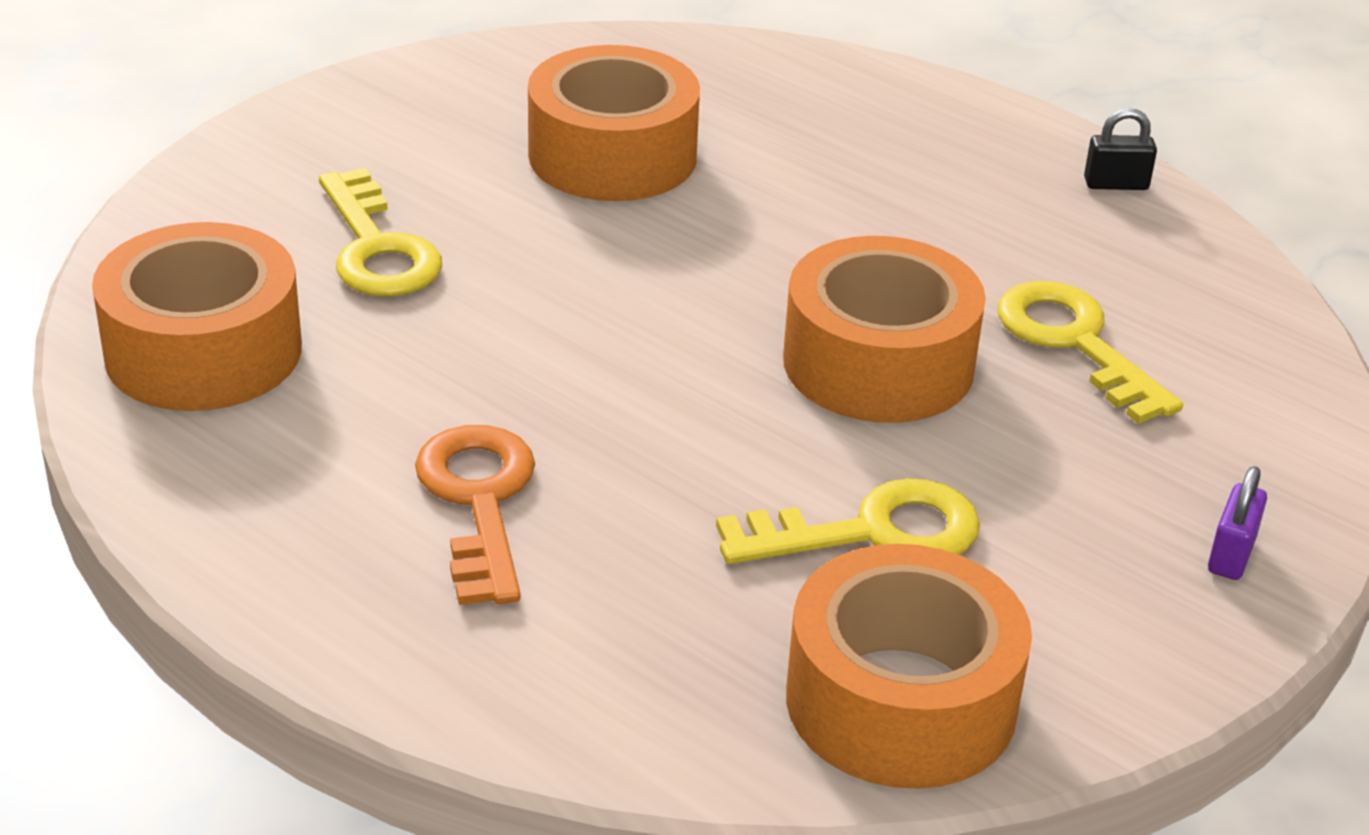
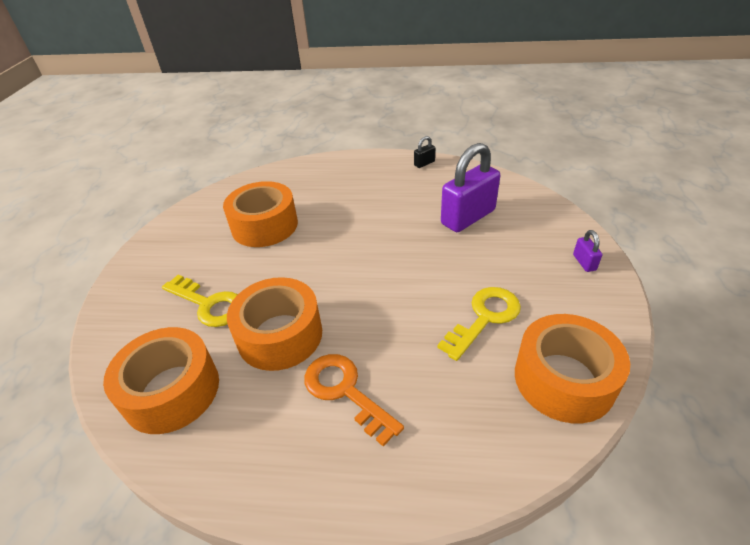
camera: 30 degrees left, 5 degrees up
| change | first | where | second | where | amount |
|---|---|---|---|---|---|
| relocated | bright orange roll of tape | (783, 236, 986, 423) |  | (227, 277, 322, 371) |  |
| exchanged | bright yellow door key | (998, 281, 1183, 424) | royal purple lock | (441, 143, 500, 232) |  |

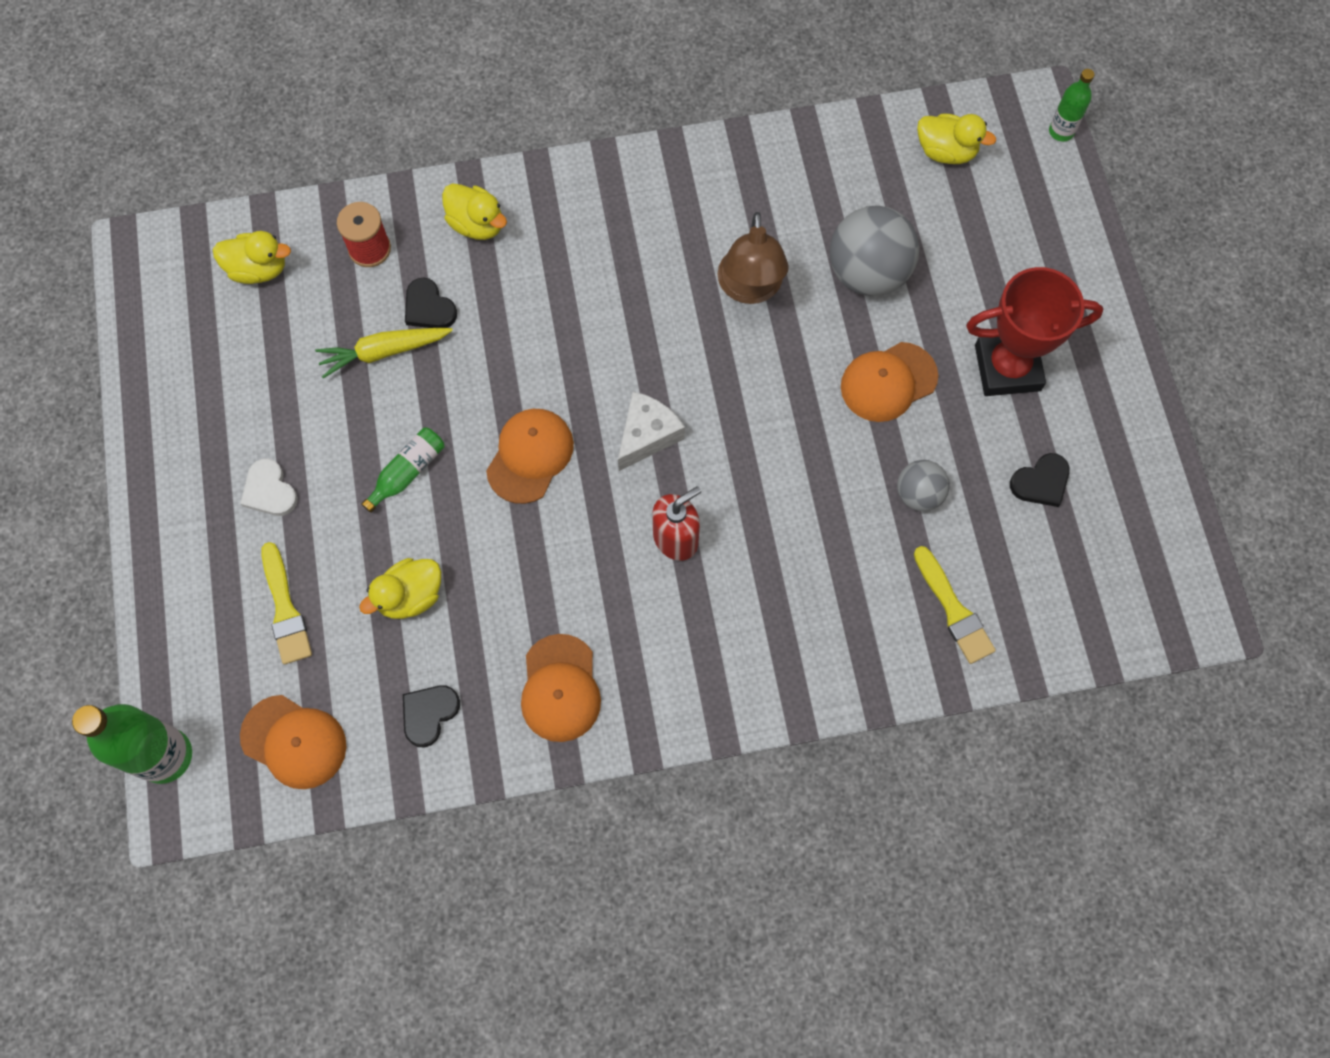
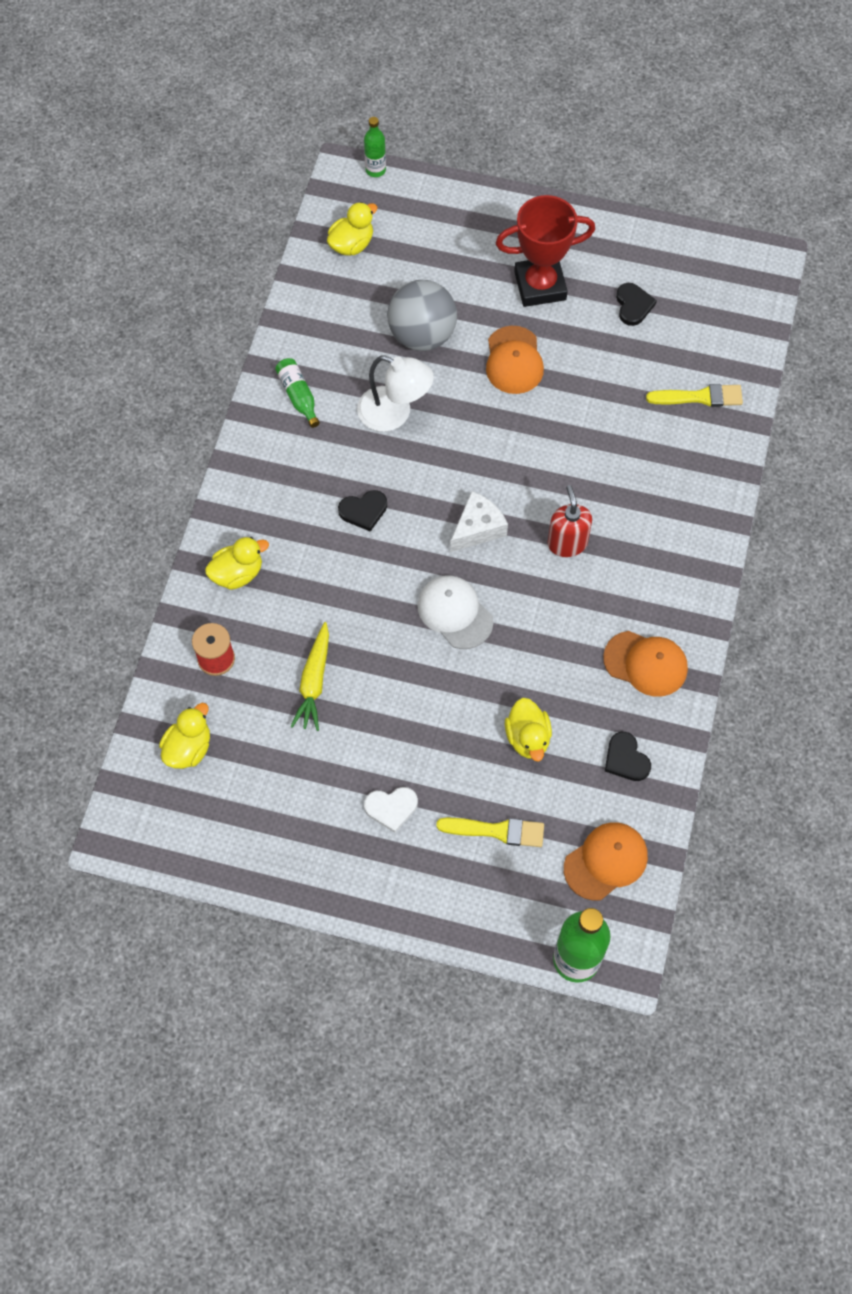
camera: 65 degrees left, 5 degrees down
| change | first | where | second | where | amount |
|---|---|---|---|---|---|
| relocated | leaf-green bottle | (361, 428, 444, 513) |  | (275, 358, 320, 428) |  |
| relocated | ebony love heart | (405, 278, 457, 328) |  | (338, 490, 387, 531) |  |
| colour | bright orange cap | (486, 409, 574, 504) | white cap | (417, 575, 493, 649) |  |
| spun | white cheese wedge | (618, 392, 685, 471) |  | (450, 491, 508, 552) | 75 degrees clockwise |
| colour | brown reading lamp | (718, 212, 789, 304) | white reading lamp | (357, 356, 434, 432) |  |
| missing | grey sphere | (897, 460, 950, 511) |  |  |  |
| spun | red prize cup | (966, 267, 1103, 396) |  | (496, 195, 595, 307) | 60 degrees clockwise |

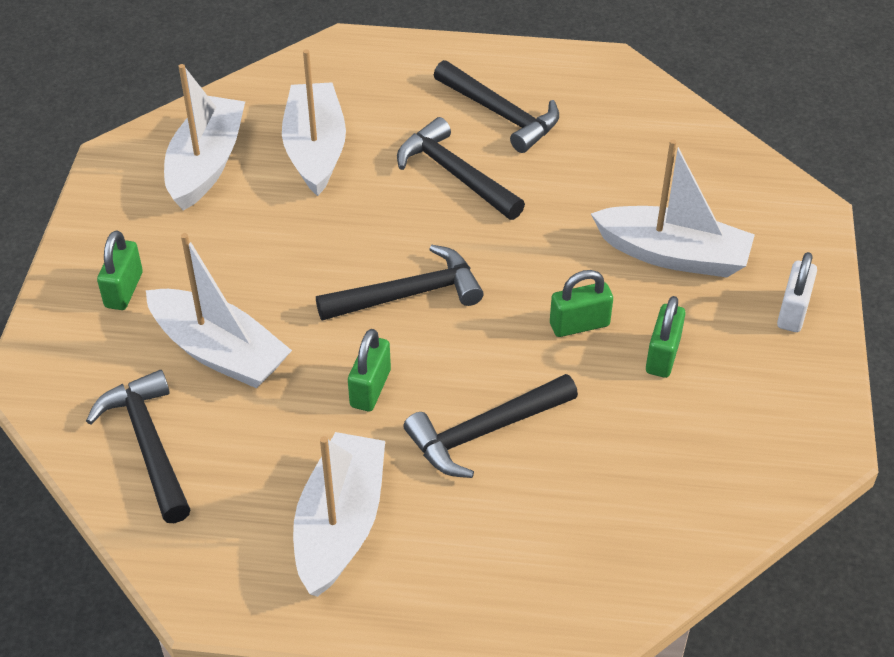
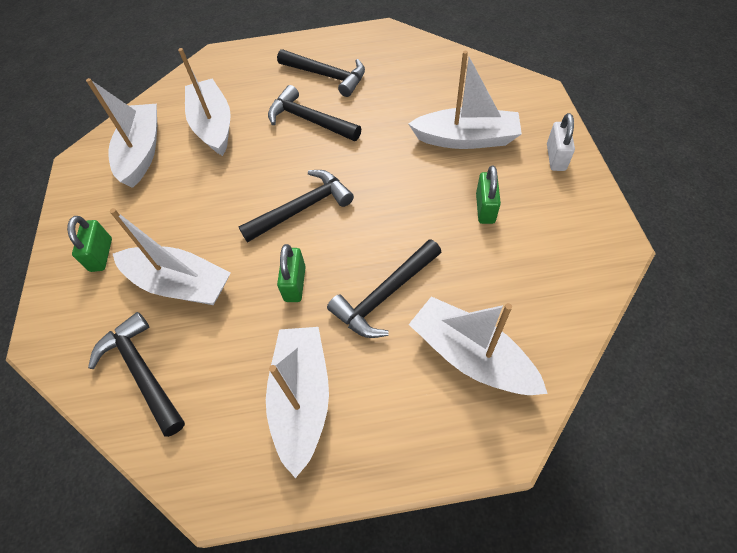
camera: 10 degrees left, 10 degrees up
| change | first | where | second | where | amount |
|---|---|---|---|---|---|
| missing | leaf-green lock | (550, 270, 613, 337) |  |  |  |
| appeared |  |  | white toy boat | (408, 296, 548, 395) |  |

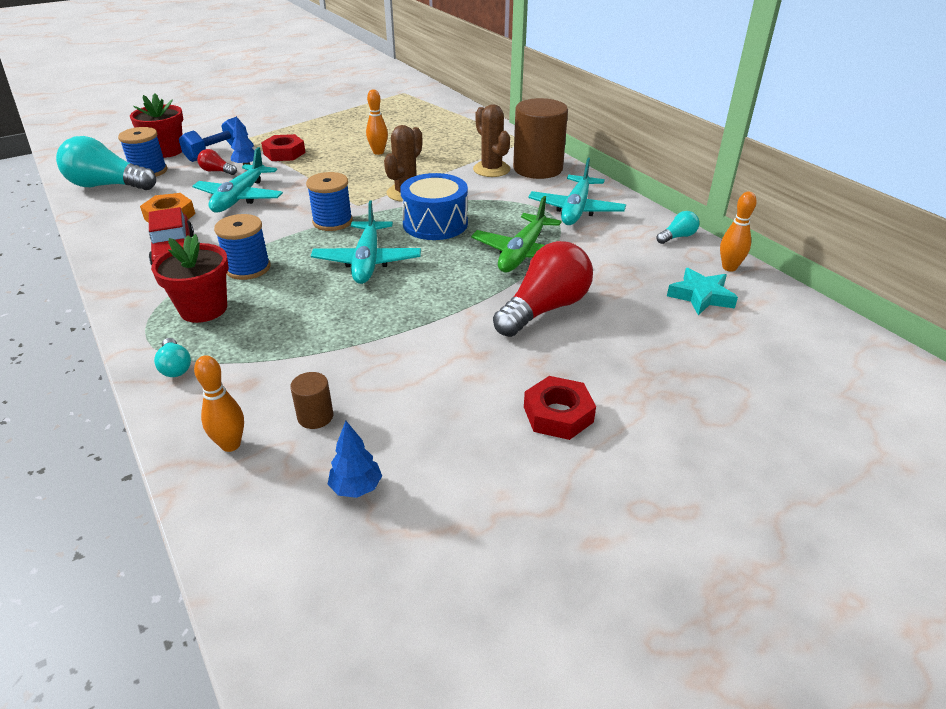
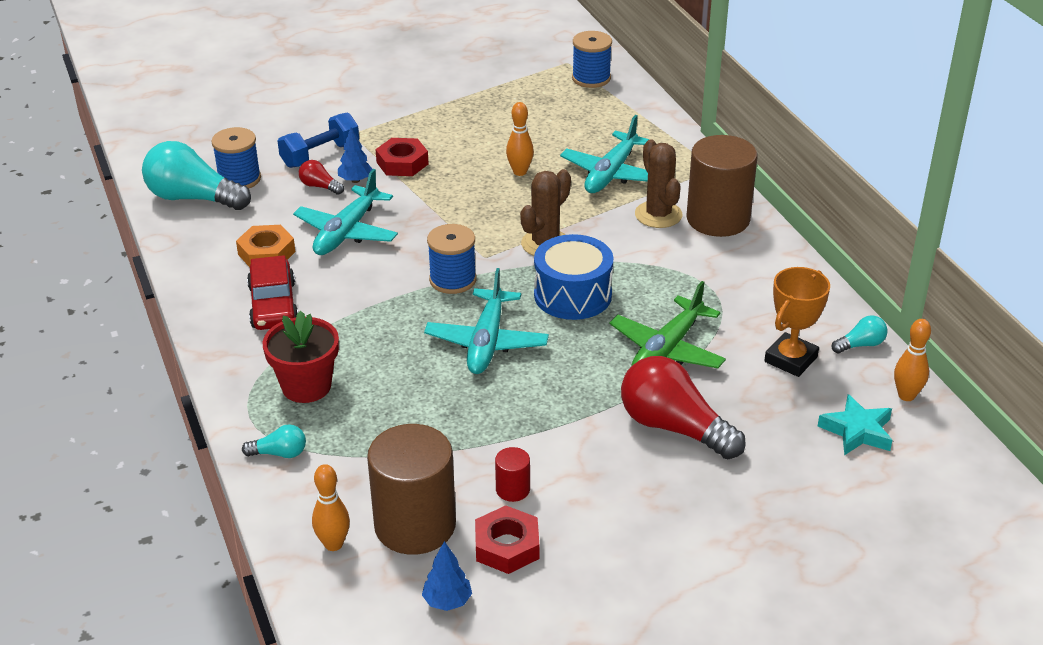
camera: 10 degrees right, 0 degrees up
| change | first | where | second | where | amount |
|---|---|---|---|---|---|
| missing | red potted plant | (130, 93, 183, 158) |  |  |  |
| spun | aqua light bulb | (154, 338, 191, 377) |  | (242, 424, 306, 458) | 75 degrees counterclockwise |
| relocated | royal blue reel of thread | (214, 214, 271, 280) |  | (572, 31, 612, 88) |  |
| size | brown cylinder | (290, 372, 333, 429) |  | (367, 424, 456, 555) | x2.31 |
| spun | red light bulb | (493, 241, 593, 337) |  | (621, 356, 746, 459) | 105 degrees counterclockwise |
| relocated | red nut | (524, 376, 596, 440) |  | (475, 505, 539, 574) |  |
| relocated | aqua aeroplane | (528, 158, 626, 225) |  | (560, 115, 650, 193) |  |
| appeared |  |  | red cylinder | (495, 447, 530, 502) |  |
| appeared |  |  | bright orange prize cup | (764, 267, 830, 377) |  |

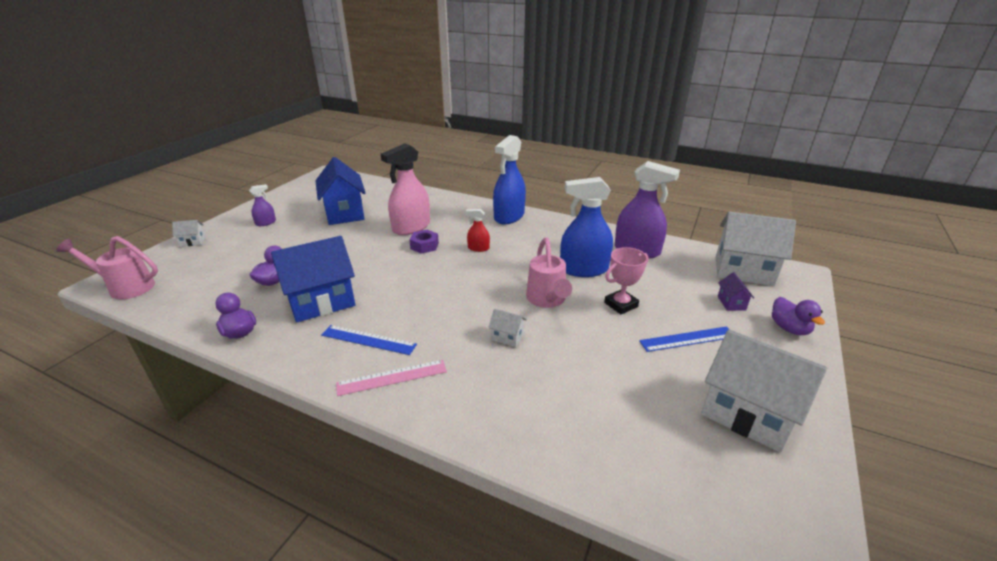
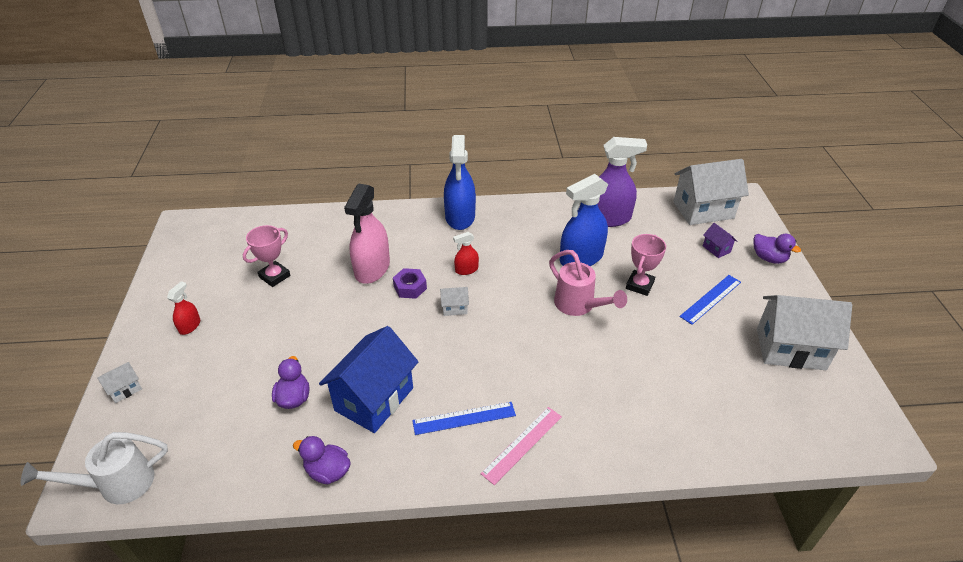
camera: 30 degrees left, 10 degrees up
| change | first | where | second | where | amount |
|---|---|---|---|---|---|
| colour | pink sprinkling can | (56, 236, 158, 299) | white sprinkling can | (21, 432, 168, 504) |  |
| colour | royal purple spray bottle | (249, 184, 276, 226) | red spray bottle | (167, 281, 200, 335) |  |
| exchanged | royal blue house | (315, 157, 366, 225) | pink prize cup | (243, 225, 291, 287) |  |
| relocated | white house | (488, 309, 527, 347) |  | (440, 287, 469, 316) |  |

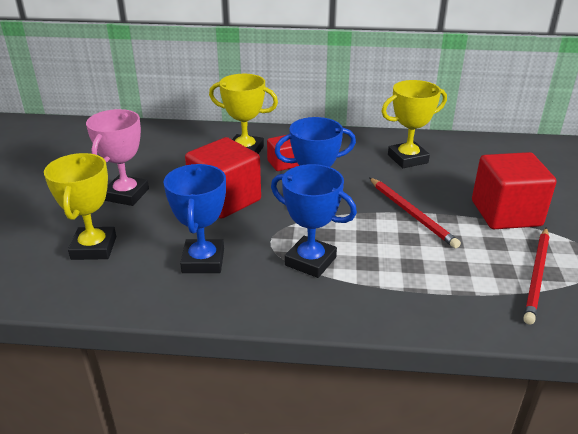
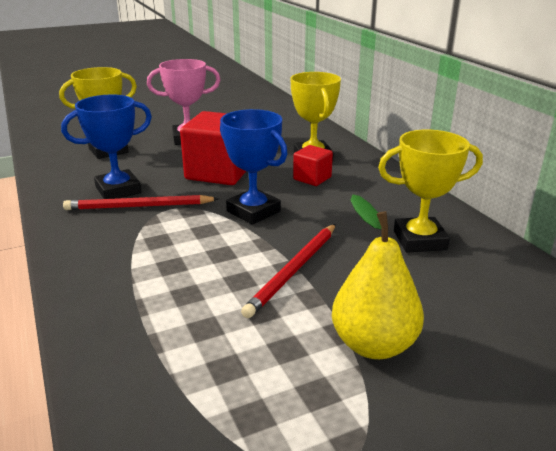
camera: 60 degrees right, 5 degrees down
| change | first | where | second | where | amount |
|---|---|---|---|---|---|
| missing | royal blue prize cup | (271, 164, 357, 278) |  |  |  |
| spun | bright yellow prize cup | (382, 80, 447, 168) |  | (378, 130, 483, 253) | 45 degrees counterclockwise |
| exchanged | red solid cube | (472, 152, 557, 229) | bright yellow toy pear | (332, 195, 424, 359) |  |
| relocated | red pencil | (524, 228, 550, 325) |  | (63, 195, 219, 210) |  |

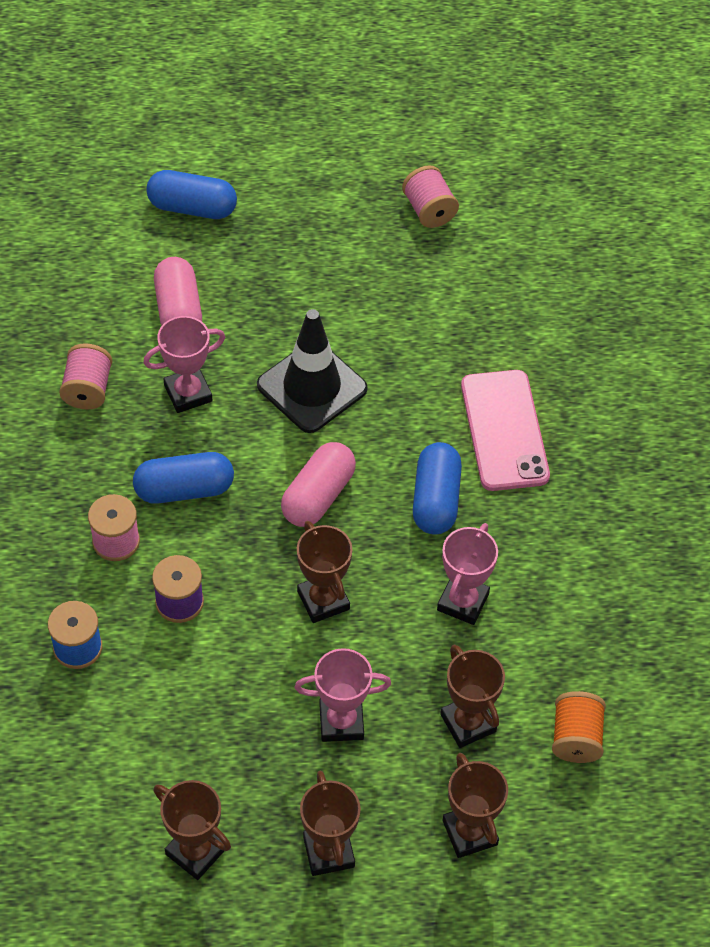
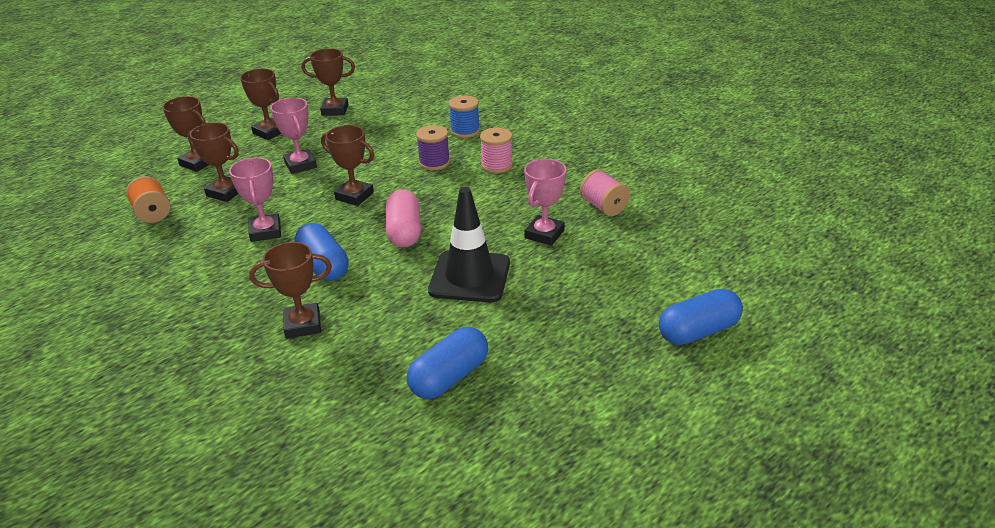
camera: 145 degrees right, 20 degrees down
| change | first | where | second | where | amount |
|---|---|---|---|---|---|
| relocated | royal blue capsule | (133, 452, 234, 504) |  | (407, 327, 488, 399) |  |
| missing | pink capsule | (154, 257, 202, 326) |  |  |  |
| spun | pink prize cup | (295, 648, 391, 742) |  | (270, 98, 317, 174) | 75 degrees counterclockwise |
| missing | pink reel of thread | (402, 165, 459, 228) |  |  |  |
| exchanged | pink smartphone | (461, 370, 550, 491) | brown prize cup | (249, 242, 332, 339) |  |

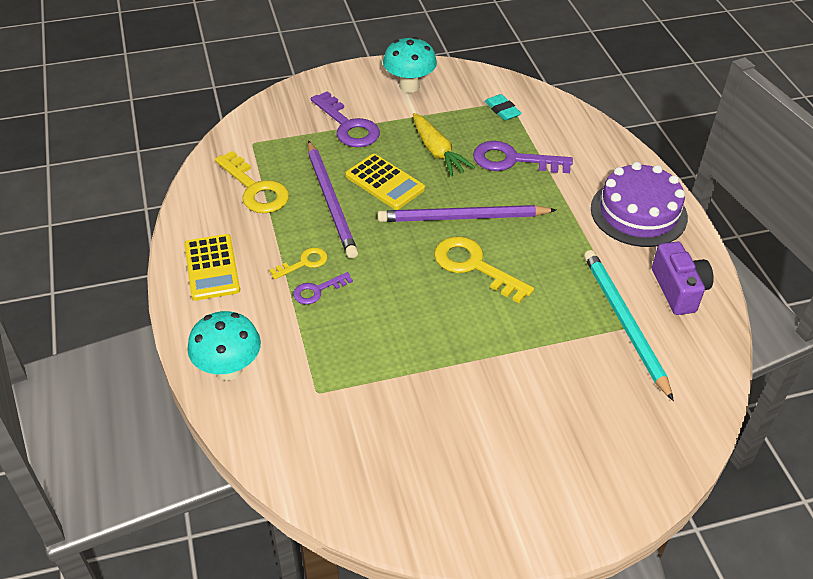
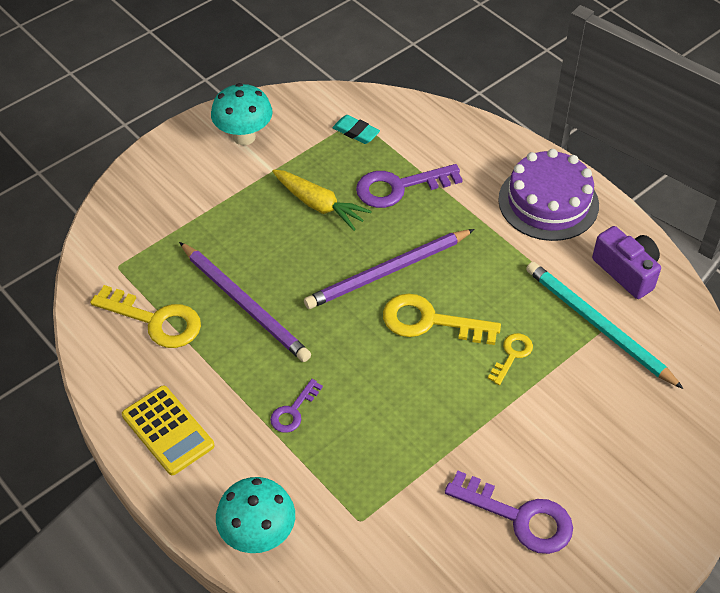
camera: 25 degrees left, 5 degrees up
| change | first | where | second | where | amount |
|---|---|---|---|---|---|
| relocated | bright yellow door key | (269, 247, 327, 280) |  | (488, 333, 533, 385) |  |
| relocated | royal purple door key | (311, 91, 380, 147) |  | (445, 471, 573, 554) |  |
| missing | bright yellow pocket calculator | (345, 154, 425, 210) |  |  |  |

